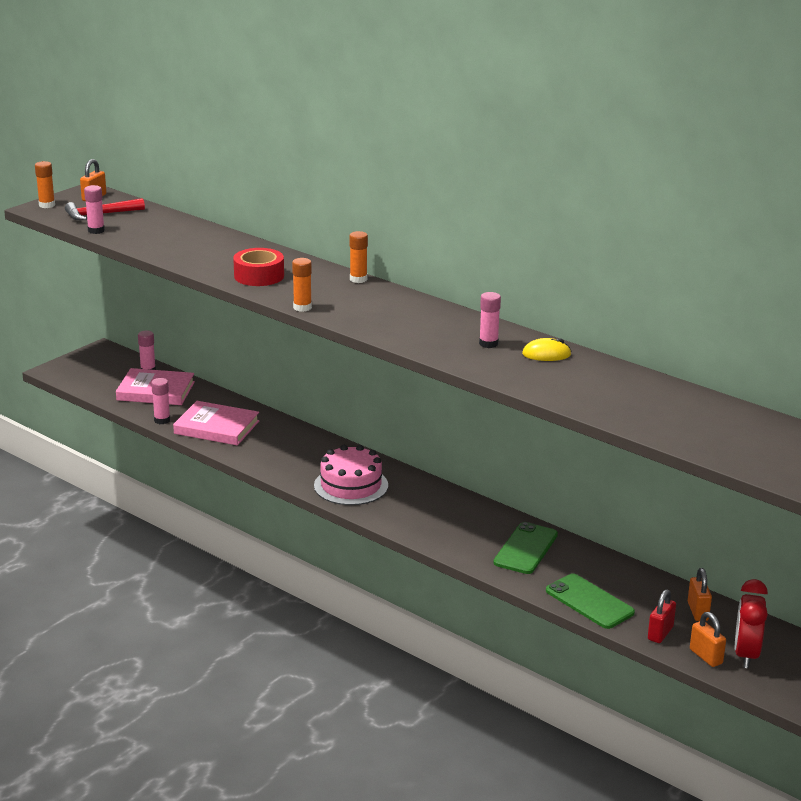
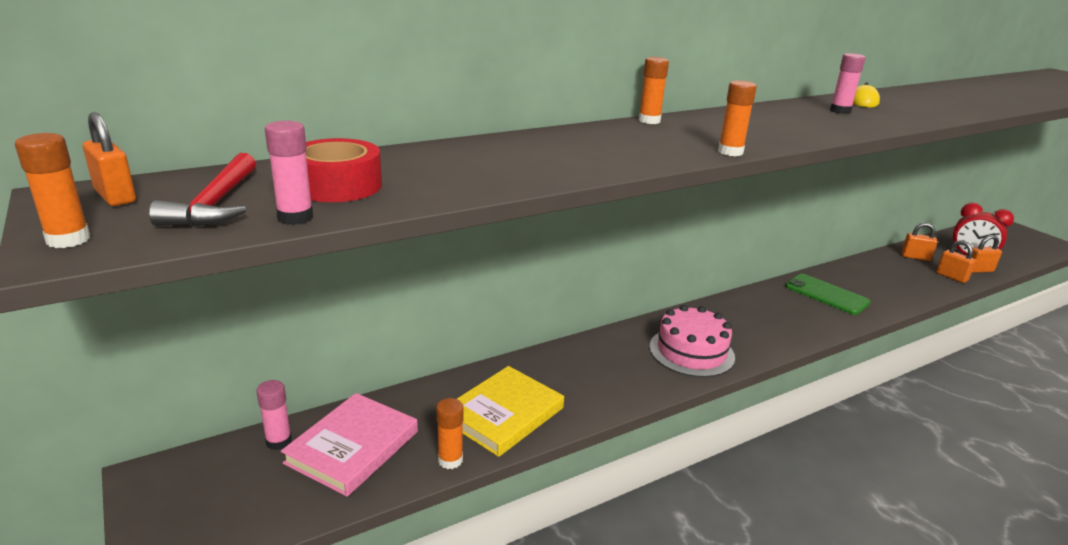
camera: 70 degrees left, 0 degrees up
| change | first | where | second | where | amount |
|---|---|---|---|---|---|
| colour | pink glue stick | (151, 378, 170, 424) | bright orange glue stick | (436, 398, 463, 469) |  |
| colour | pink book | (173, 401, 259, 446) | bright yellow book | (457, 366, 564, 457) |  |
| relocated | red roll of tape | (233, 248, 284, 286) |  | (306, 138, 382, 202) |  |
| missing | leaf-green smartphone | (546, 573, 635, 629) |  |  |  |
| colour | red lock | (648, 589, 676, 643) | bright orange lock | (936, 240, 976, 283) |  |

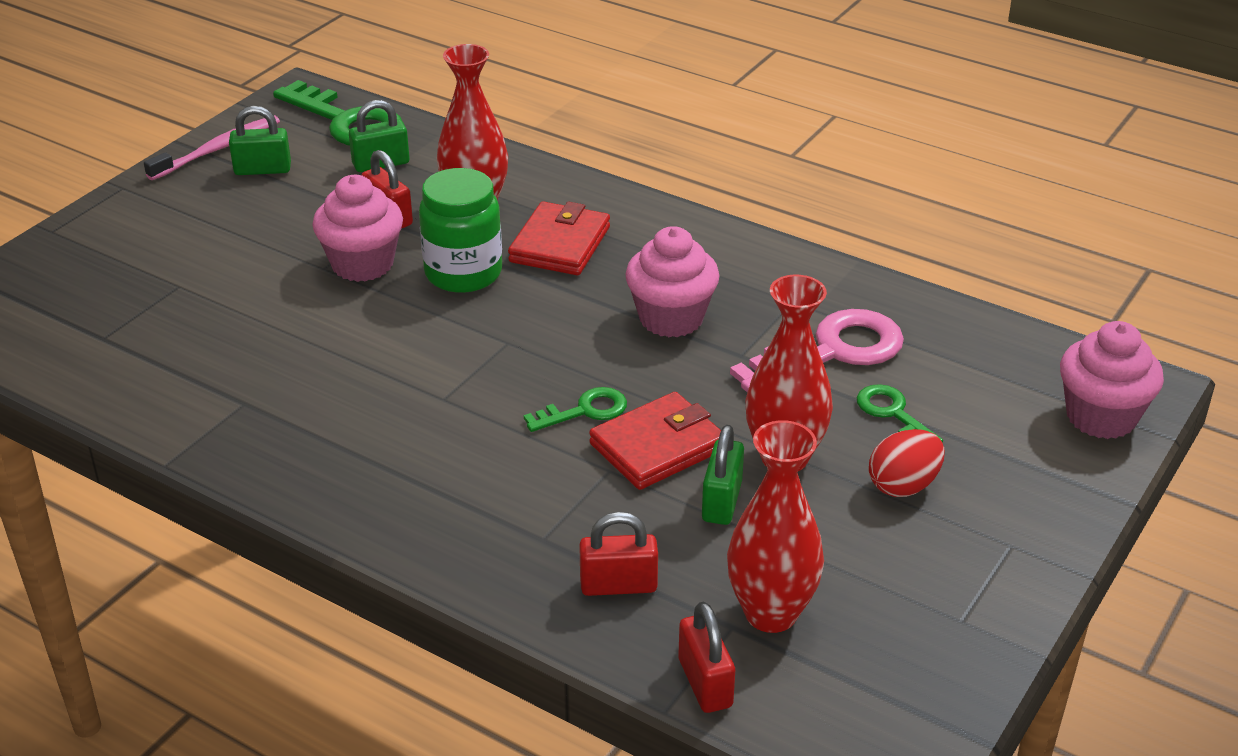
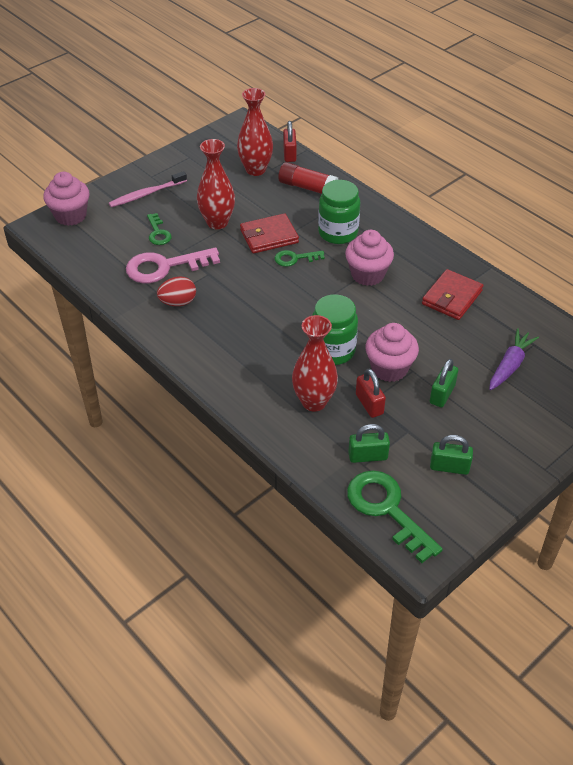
camera: 165 degrees left, 10 degrees up
| change | first | where | second | where | amount |
|---|---|---|---|---|---|
| relocated | pink dental brush | (144, 115, 280, 180) |  | (109, 171, 187, 207) |  |
| relocated | red card wallet | (508, 201, 610, 275) |  | (422, 269, 483, 320) |  |
| exchanged | red lock | (579, 512, 658, 596) | red glue stick | (278, 162, 339, 194) |  |
| relocated | pink cupcake | (625, 226, 720, 337) |  | (345, 230, 394, 286) |  |
| relocated | leaf-green lock | (702, 425, 744, 525) |  | (430, 359, 458, 407) |  |
| relocated | red toy egg | (869, 429, 945, 497) |  | (157, 276, 196, 306) |  |
| appeared |  |  | leaf-green jar | (318, 180, 360, 244) |  |
| appeared |  |  | royal purple carrot | (489, 328, 539, 390) |  |

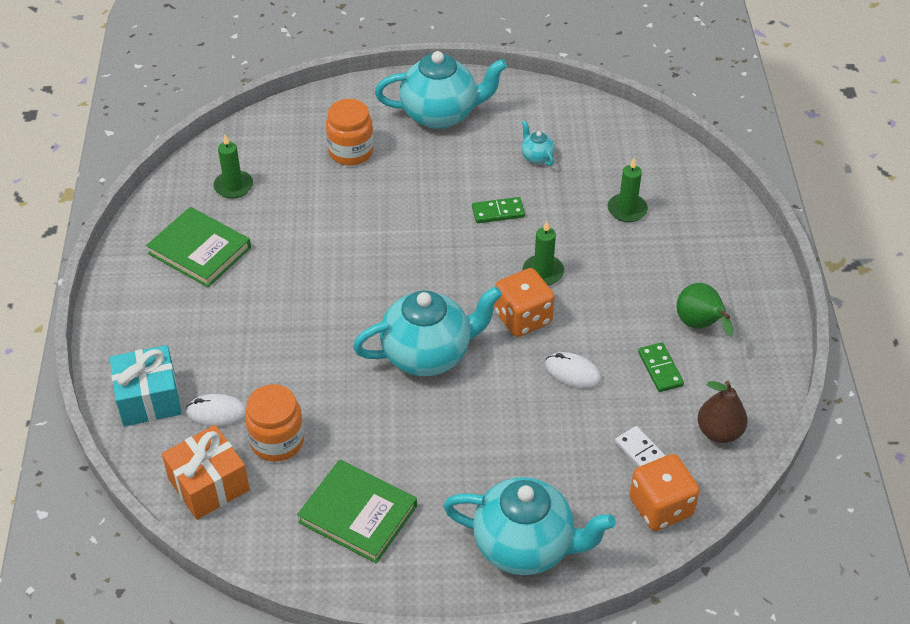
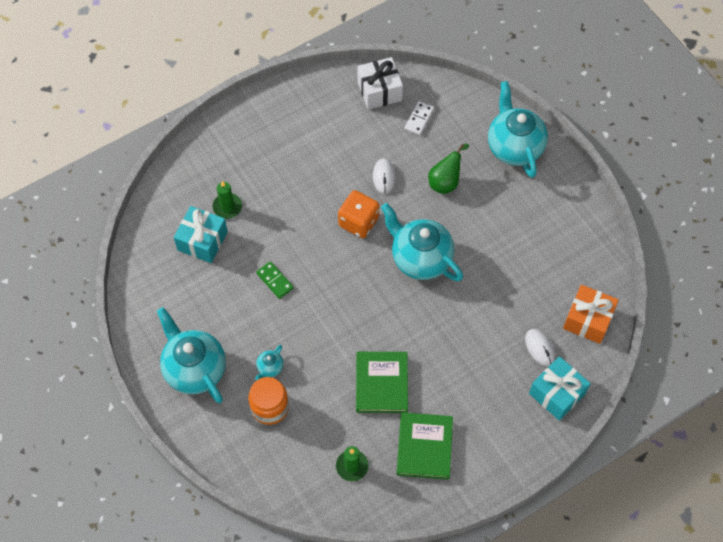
camera: 120 degrees left, 15 degrees up
| change | first | where | second | where | amount |
|---|---|---|---|---|---|
| missing | bright orange jar | (245, 384, 304, 462) |  |  |  |
| relocated | leaf-green book | (297, 460, 417, 563) |  | (356, 352, 408, 413) |  |
| relocated | aqua teapot | (521, 120, 555, 166) |  | (255, 345, 284, 380) |  |
| missing | leaf-green wax candle | (523, 221, 564, 285) |  |  |  |
| missing | bright orange dice | (629, 454, 700, 531) |  |  |  |
| missing | leaf-green domino tile | (638, 342, 684, 392) |  |  |  |
| relocated | leaf-green toy pear | (677, 283, 733, 337) |  | (428, 144, 469, 194) |  |
| exchanged | brown toy pear | (698, 381, 748, 443) | white wrapped gift | (357, 57, 403, 110) |  |
| appeared |  |  | aqua wrapped gift | (174, 206, 228, 263) |  |

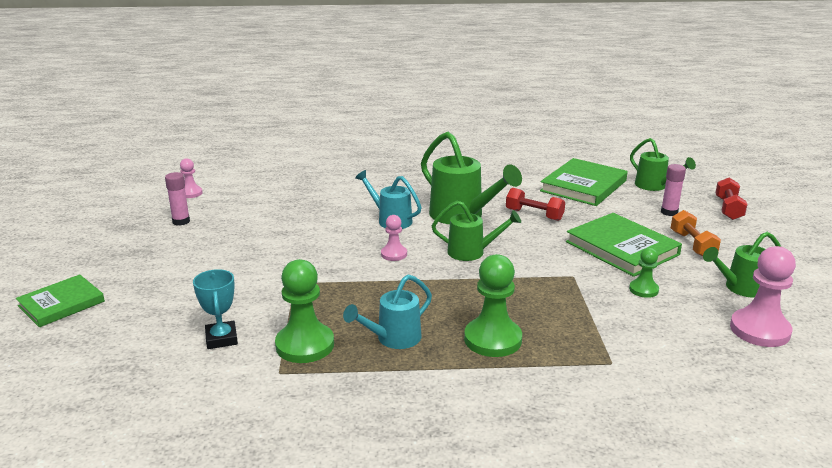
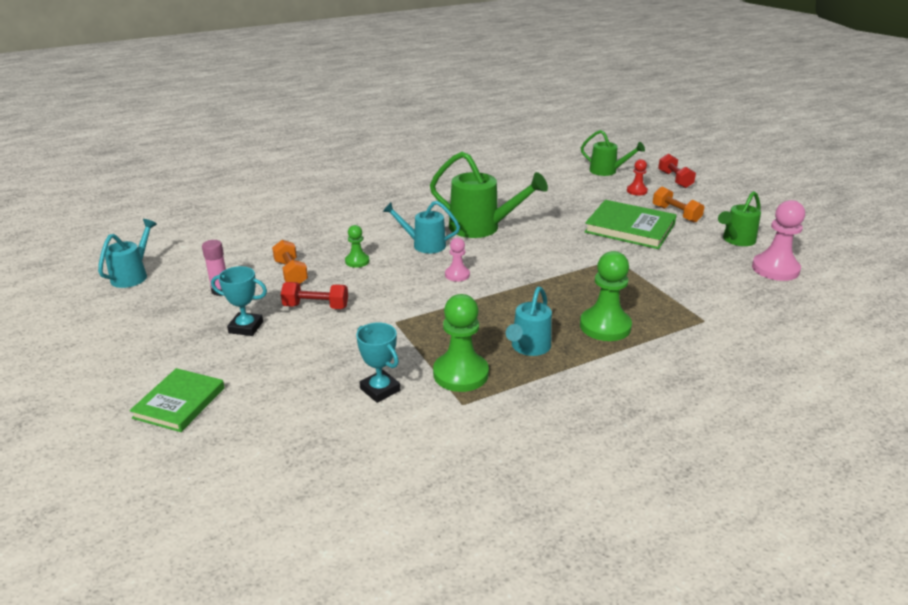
camera: 25 degrees left, 5 degrees up
| change | first | where | second | where | amount |
|---|---|---|---|---|---|
| missing | pink game pawn | (180, 158, 203, 198) |  |  |  |
| missing | leaf-green sprinkling can | (432, 201, 521, 261) |  |  |  |
| relocated | red dumbbell | (506, 188, 565, 221) |  | (281, 282, 348, 309) |  |
| missing | leaf-green book | (540, 158, 628, 206) |  |  |  |
| relocated | leaf-green game pawn | (629, 248, 659, 298) |  | (345, 225, 369, 268) |  |
| exchanged | pink glue stick | (661, 164, 686, 216) | red game pawn | (627, 159, 648, 196) |  |
| appeared |  |  | aqua sprinkling can | (98, 219, 157, 288) |  |
| appeared |  |  | aqua prize cup | (211, 266, 267, 336) |  |
| appeared |  |  | bright orange dumbbell | (272, 240, 308, 284) |  |

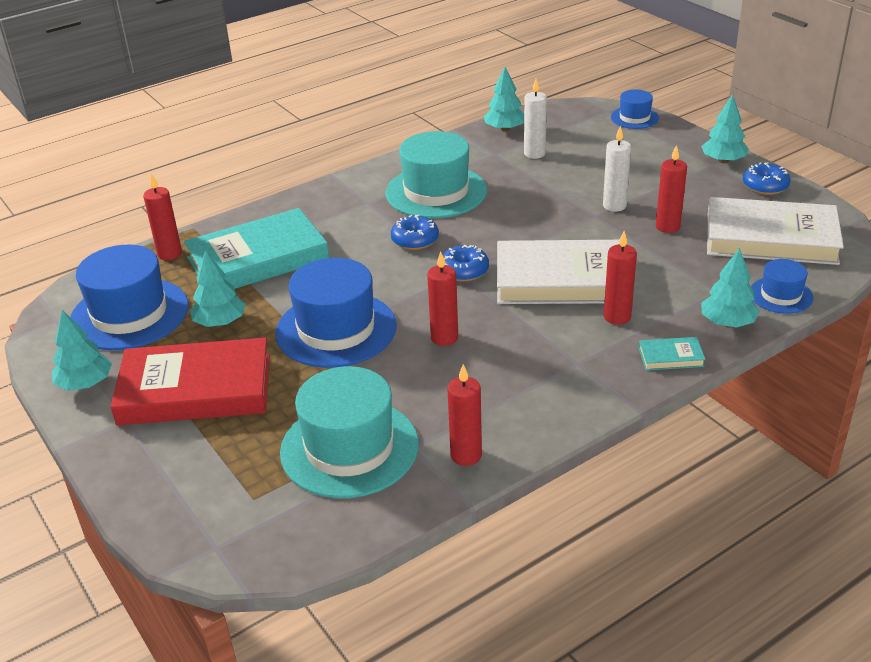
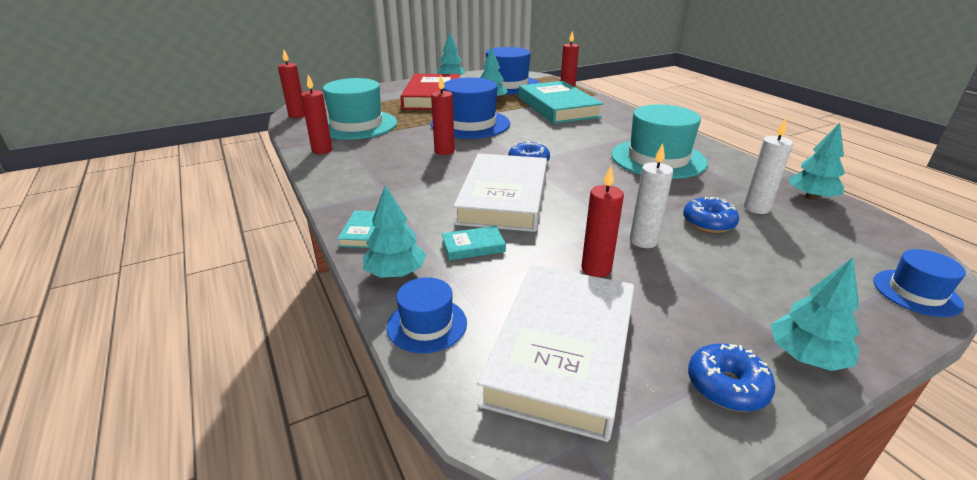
camera: 95 degrees right, 5 degrees down
| change | first | where | second | where | amount |
|---|---|---|---|---|---|
| relocated | royal blue donut | (391, 215, 439, 250) |  | (683, 197, 739, 233) |  |
| relocated | red wax candle | (604, 231, 637, 325) |  | (278, 50, 305, 118) |  |
| appeared |  |  | aqua book | (442, 226, 506, 260) |  |

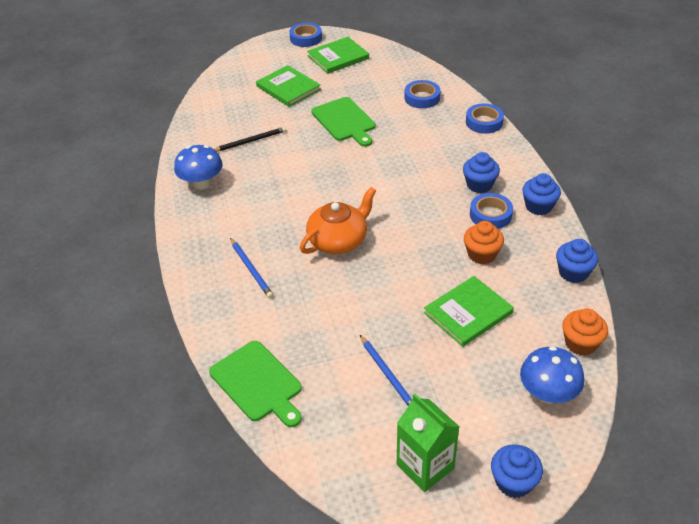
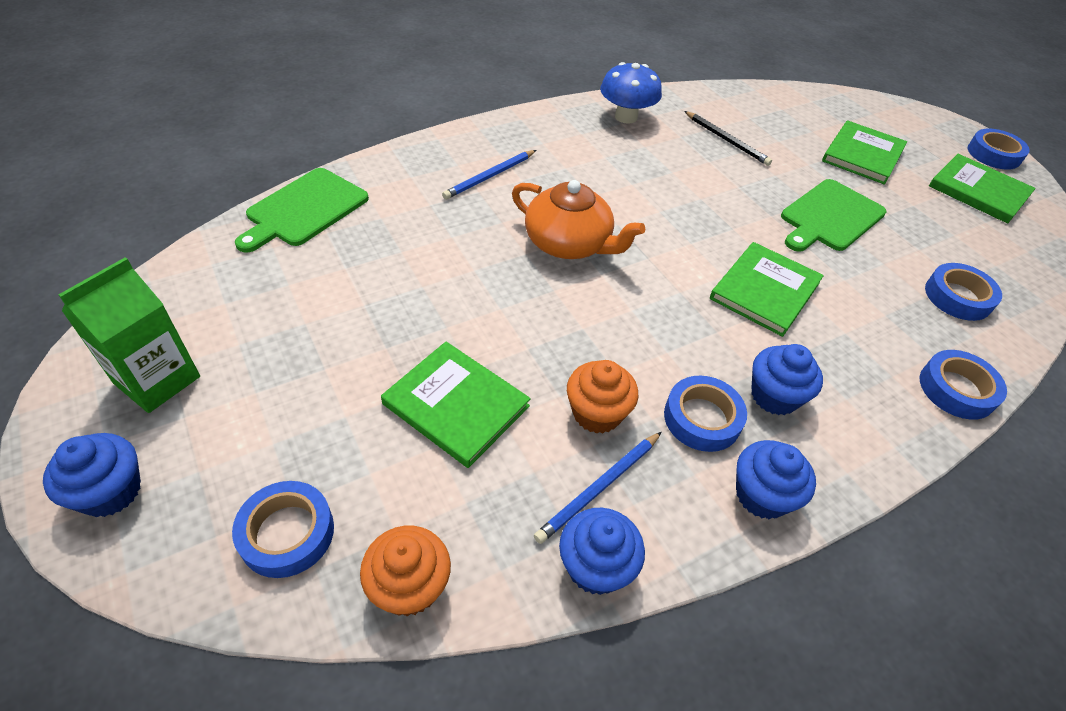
camera: 70 degrees right, 5 degrees up
| change | first | where | second | where | amount |
|---|---|---|---|---|---|
| relocated | royal blue pencil | (360, 335, 412, 406) |  | (534, 432, 662, 544) |  |
| exchanged | royal blue fungus | (520, 346, 584, 403) | royal blue roll of tape | (232, 481, 334, 578) |  |
| appeared |  |  | leaf-green book | (710, 242, 824, 337) |  |

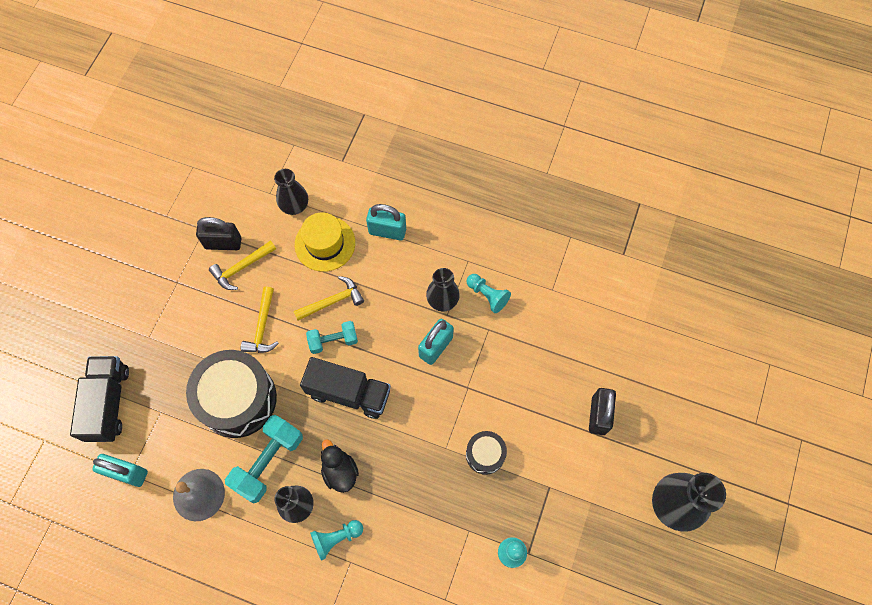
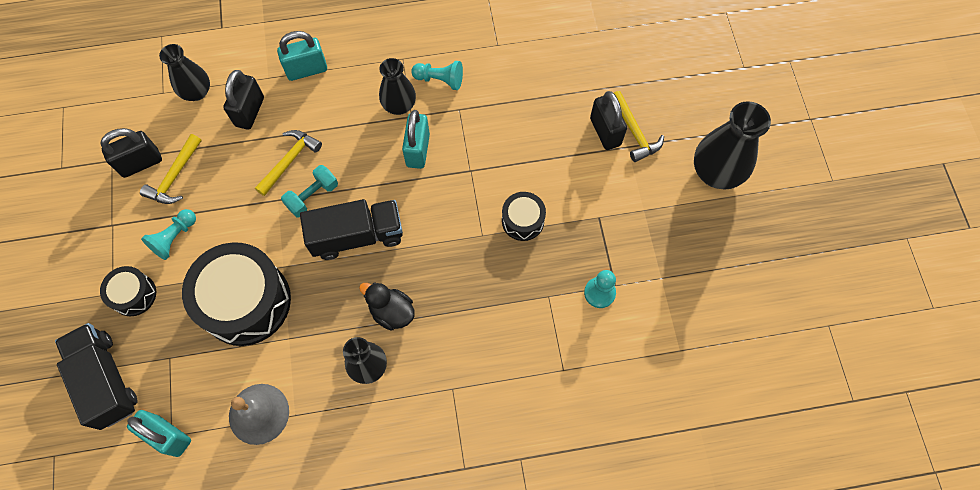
camera: 30 degrees left, 0 degrees up
| change | first | where | second | where | amount |
|---|---|---|---|---|---|
| spun | aqua lock | (93, 454, 148, 487) |  | (127, 410, 191, 457) | 45 degrees clockwise |
| missing | aqua dumbbell | (225, 415, 303, 503) |  |  |  |
| relocated | bright yellow hammer | (241, 286, 279, 353) |  | (614, 91, 664, 162) |  |
| exchanged | bright yellow tall hat | (295, 212, 355, 272) | ebony lock | (223, 70, 264, 130) |  |
| relocated | aqua game pawn | (310, 520, 363, 561) |  | (141, 209, 196, 260) |  |
| appeared |  |  | ebony snare drum | (100, 266, 156, 316) |  |

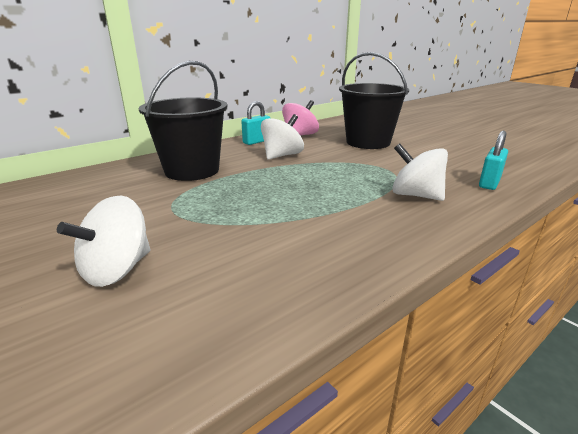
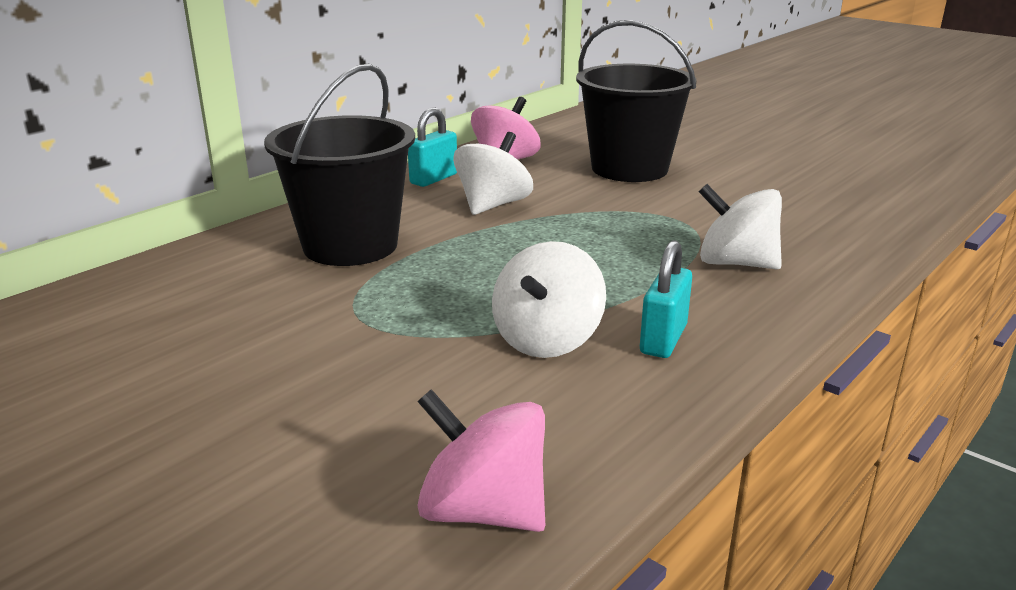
camera: 10 degrees left, 0 degrees up
| change | first | where | second | where | amount |
|---|---|---|---|---|---|
| relocated | white toy top | (57, 196, 150, 287) |  | (492, 241, 606, 358) |  |
| relocated | aqua lock | (479, 131, 508, 190) |  | (640, 240, 692, 358) |  |
| appeared |  |  | pink toy top | (417, 389, 545, 532) |  |

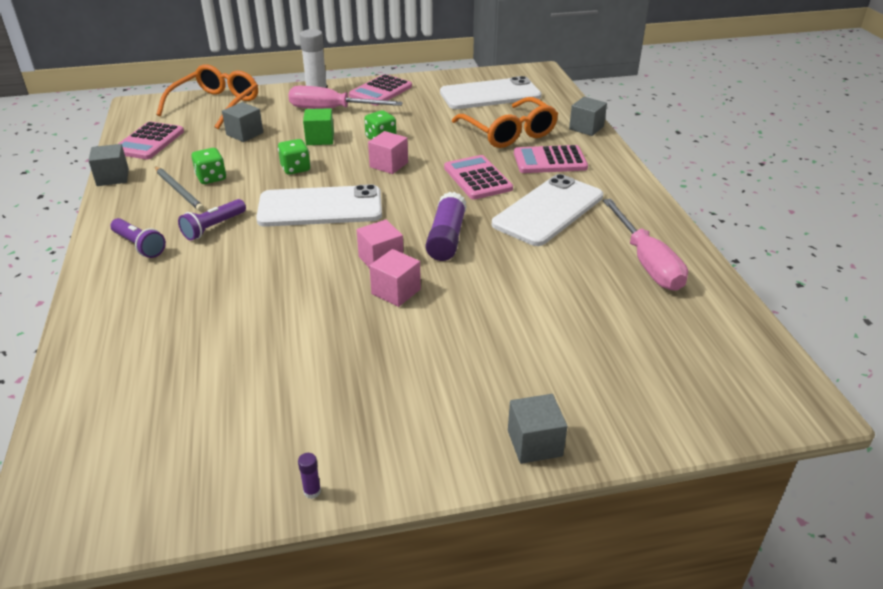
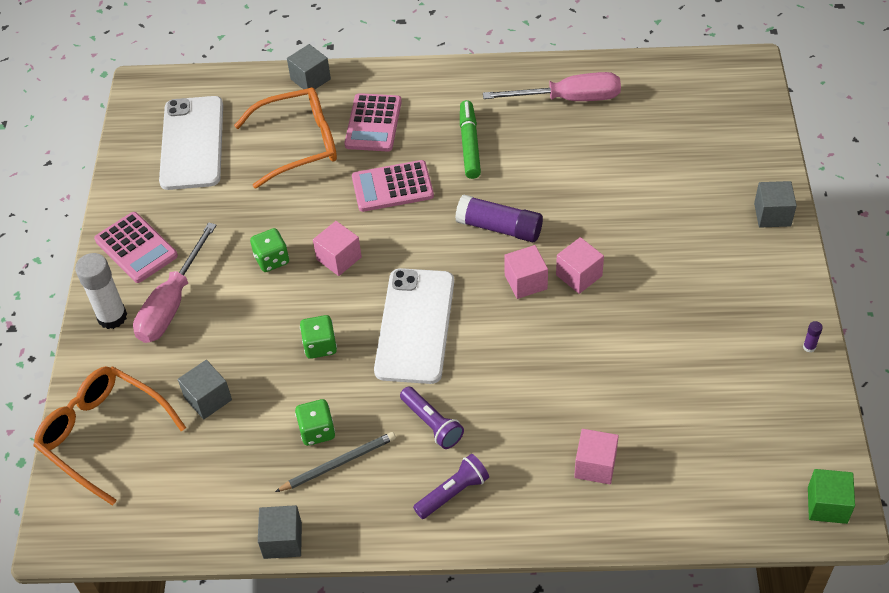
camera: 75 degrees left, 15 degrees up
| change | first | where | second | where | amount |
|---|---|---|---|---|---|
| missing | pink pocket calculator | (118, 122, 184, 159) |  |  |  |
| relocated | leaf-green solid cube | (303, 108, 334, 145) |  | (808, 469, 855, 524) |  |
| exchanged | white smartphone | (492, 174, 603, 246) | leaf-green felt pen | (460, 100, 481, 179) |  |
| appeared |  |  | pink solid cube | (574, 429, 619, 484) |  |

